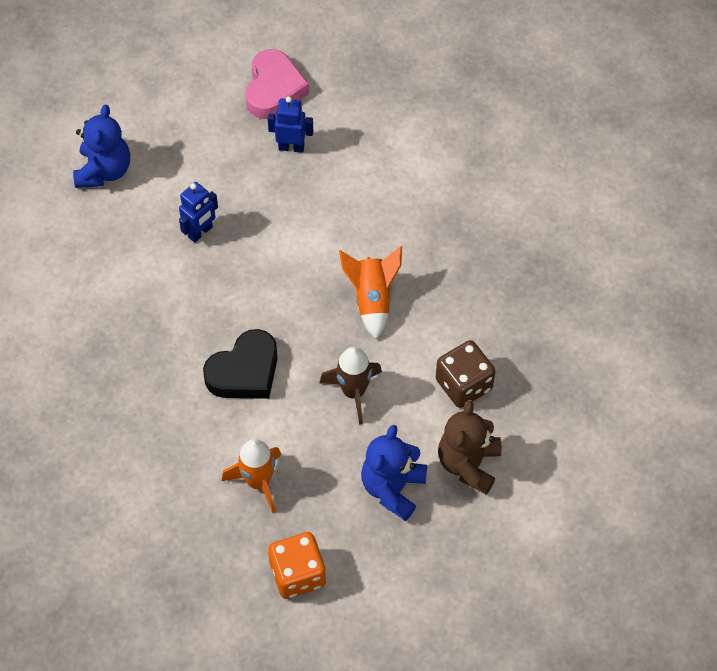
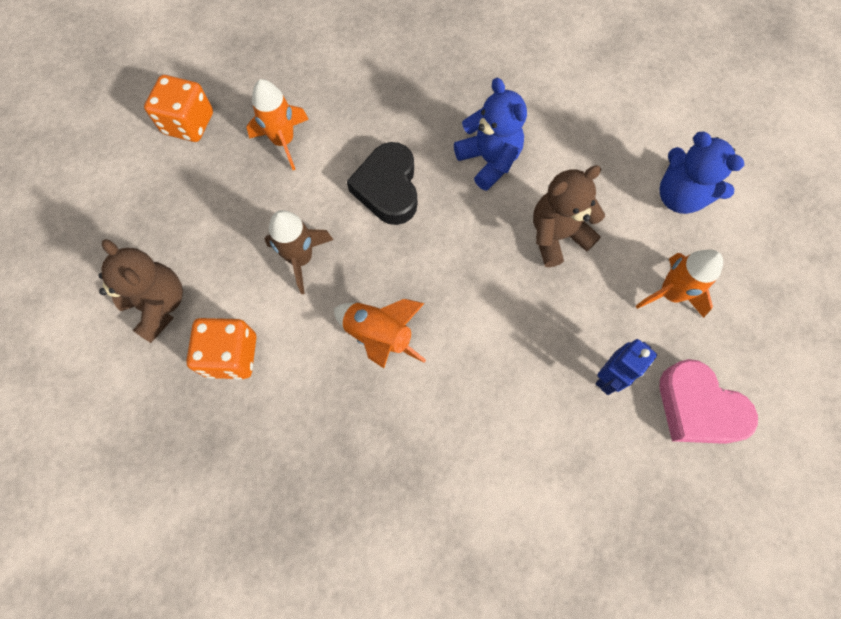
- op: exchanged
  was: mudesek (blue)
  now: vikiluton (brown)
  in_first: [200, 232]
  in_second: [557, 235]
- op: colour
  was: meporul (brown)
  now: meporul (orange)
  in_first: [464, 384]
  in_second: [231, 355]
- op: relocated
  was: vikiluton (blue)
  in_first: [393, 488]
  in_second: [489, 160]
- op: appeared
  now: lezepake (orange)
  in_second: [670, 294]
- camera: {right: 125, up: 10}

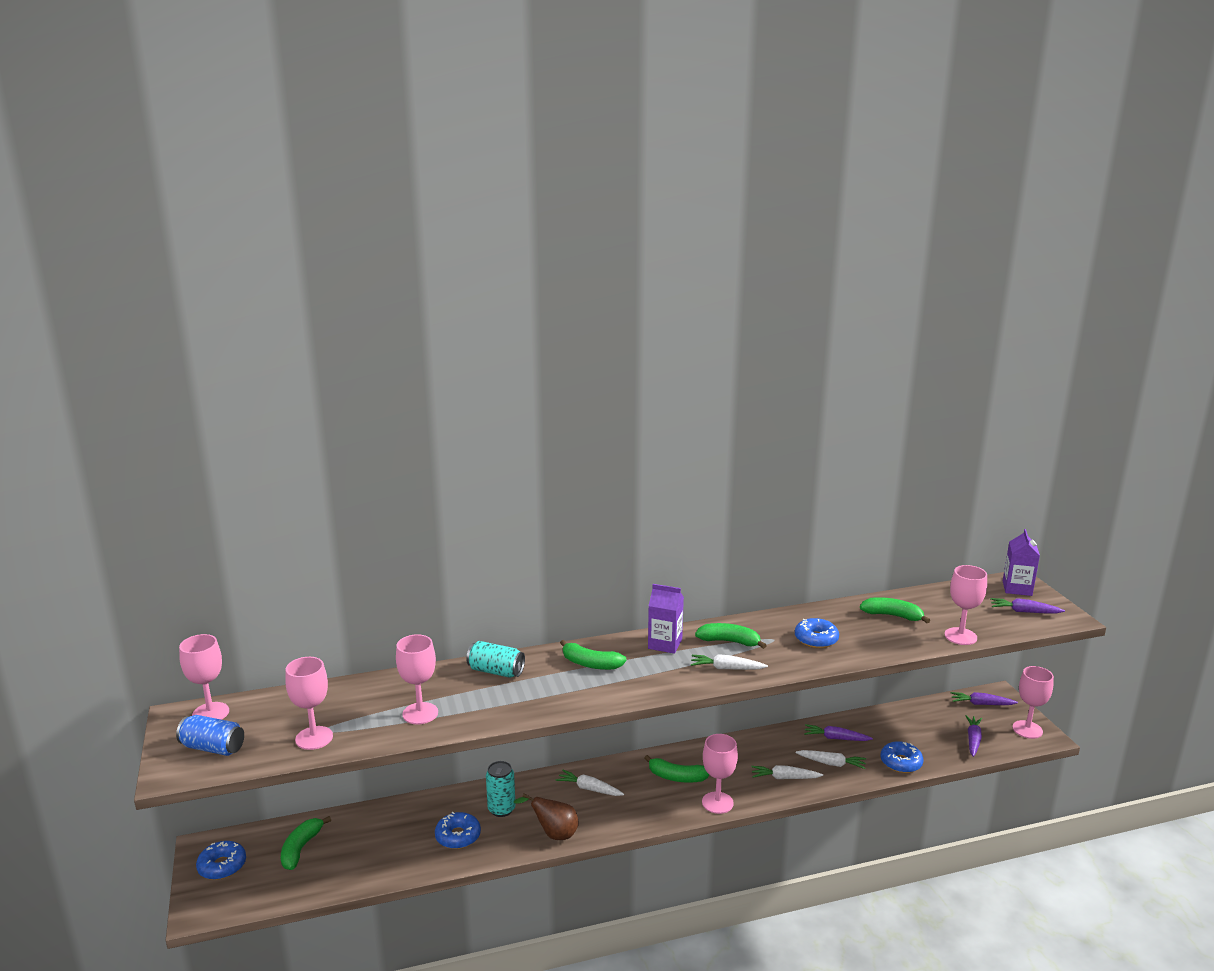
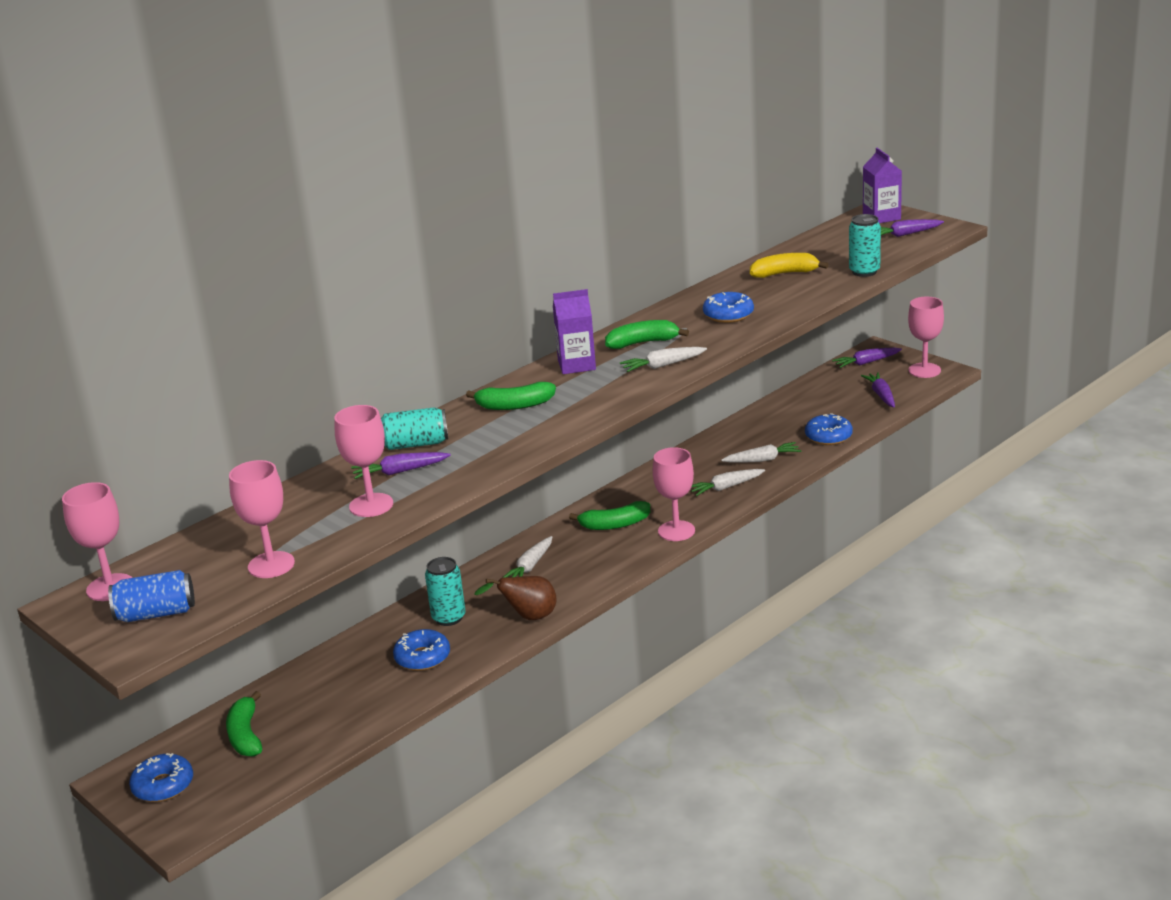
- op: exchanged
  was: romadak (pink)
  now: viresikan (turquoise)
  in_first: [960, 636]
  in_second: [864, 271]
- op: colour
  was: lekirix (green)
  now: lekirix (yellow)
  in_first: [892, 616]
  in_second: [784, 273]
- op: relocated
  was: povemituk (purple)
  in_first: [835, 738]
  in_second: [400, 471]
- op: spun
  was: povemituk (white)
  in_first: [589, 789]
  in_second: [530, 566]
  clockwise: -60
- camera: {right: -25, up: 5}

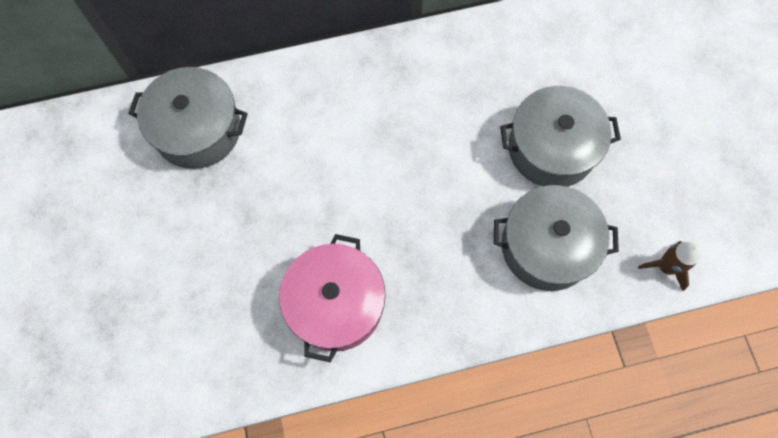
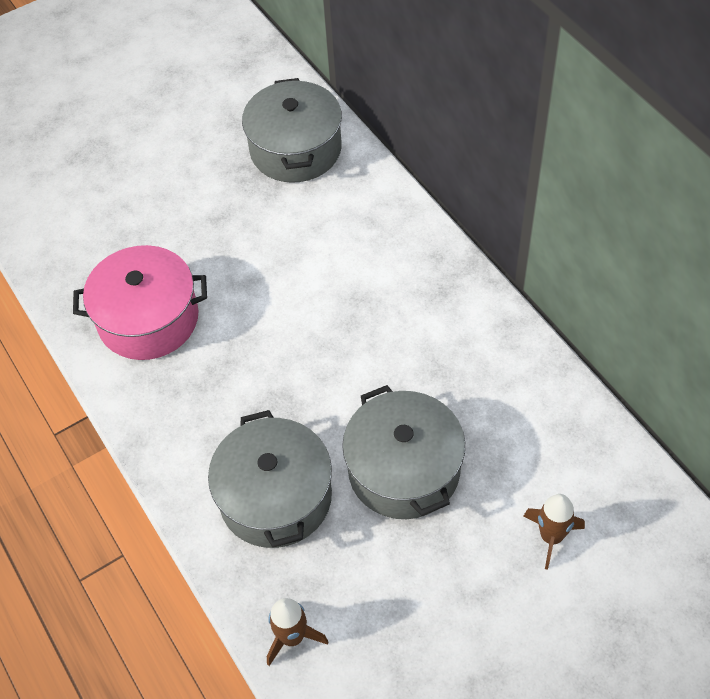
- op: appeared
  now: lezepake (brown)
  in_second: [551, 537]
- camera: {right: 75, up: -15}

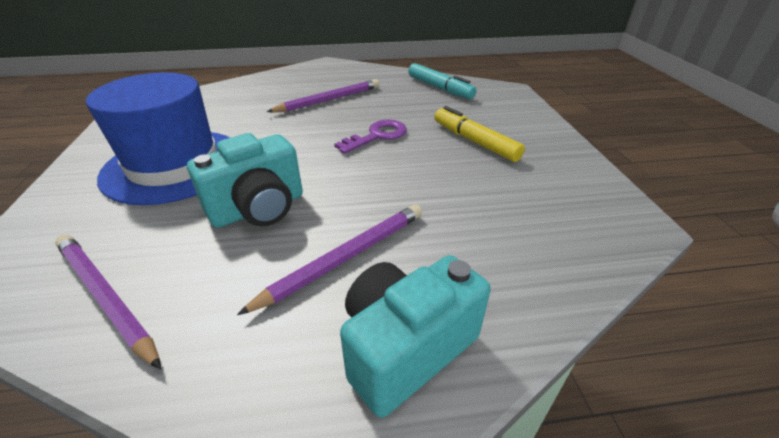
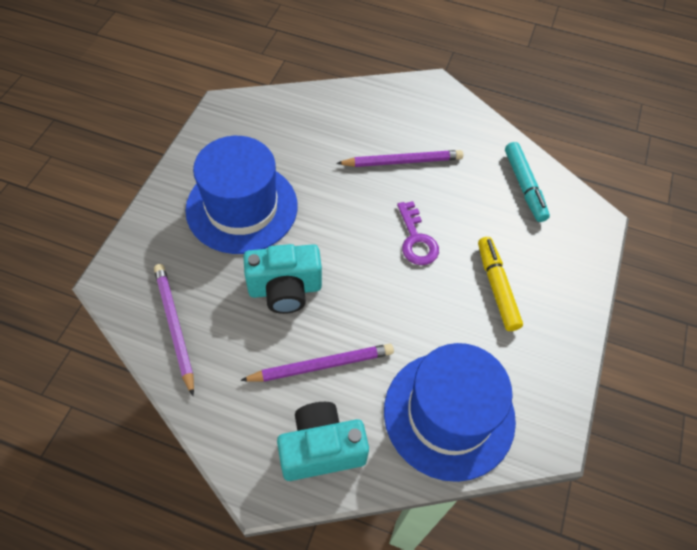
- op: spun
  was: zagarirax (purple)
  in_first: [377, 136]
  in_second: [416, 240]
  clockwise: 90
- op: appeared
  now: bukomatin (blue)
  in_second: [449, 414]
- camera: {right: 25, up: 20}

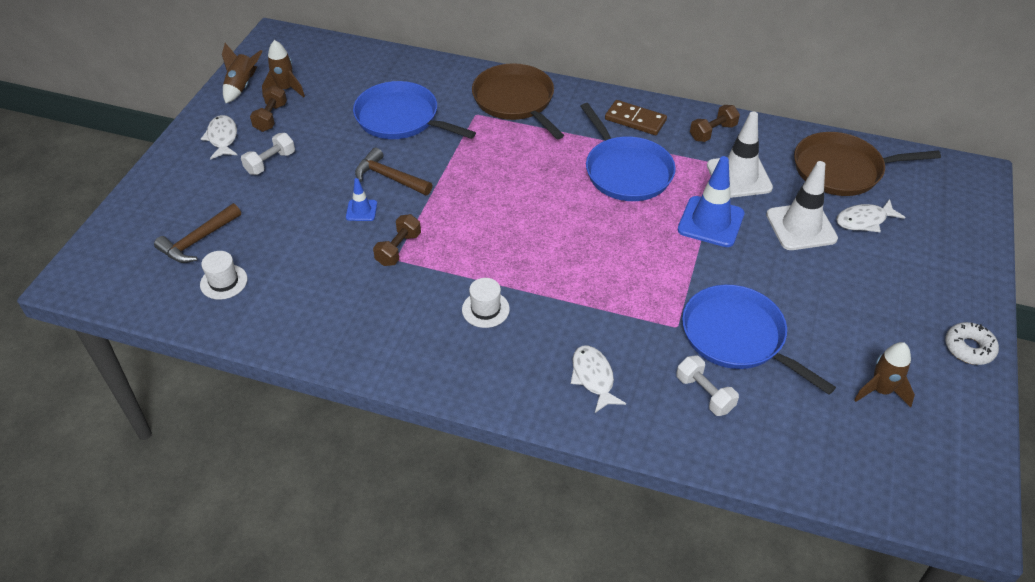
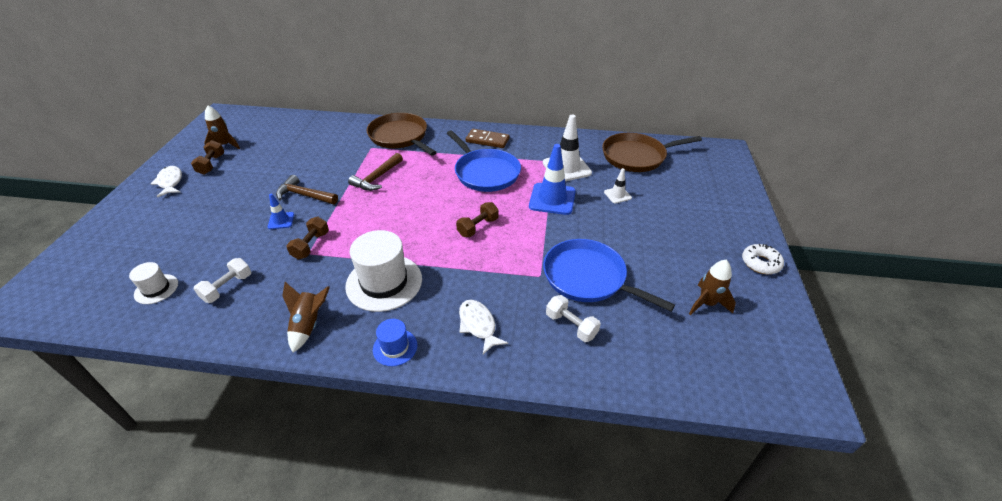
- op: relocated
  was: lezepake (brown)
  in_first: [242, 86]
  in_second: [309, 325]
- op: missing
  was: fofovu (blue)
  in_first: [401, 118]
- op: relocated
  was: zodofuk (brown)
  in_first: [713, 132]
  in_second: [478, 227]
- op: relocated
  was: zodofuk (white)
  in_first: [270, 163]
  in_second: [227, 288]
- op: size
  was: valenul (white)
  in_first: [801, 227]
  in_second: [617, 195]
  ratio: 0.51
- op: missing
  was: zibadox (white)
  in_first: [864, 220]
- op: relocated
  was: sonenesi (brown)
  in_first: [198, 241]
  in_second: [377, 178]
- op: size
  was: bukomatin (white)
  in_first: [485, 309]
  in_second: [384, 282]
  ratio: 1.92
- op: appeared
  now: bukomatin (blue)
  in_second: [395, 347]
- camera: {right: -10, up: -5}

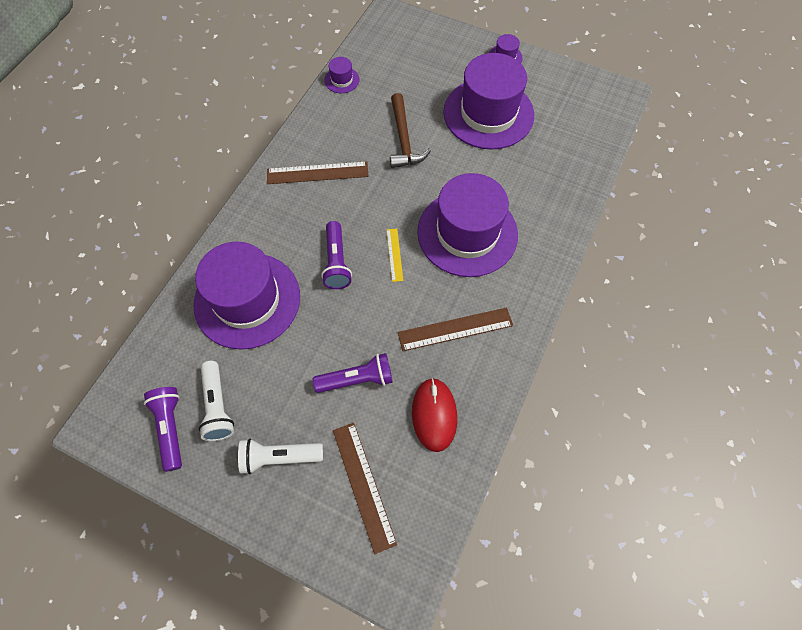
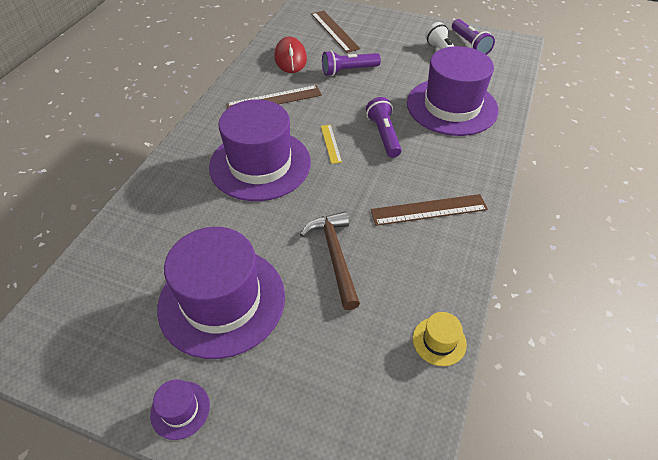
- op: colour
  was: bukomatin (purple)
  now: bukomatin (yellow)
  in_first: [341, 80]
  in_second: [439, 341]
- op: missing
  was: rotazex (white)
  in_first: [279, 457]
- camera: {right: 175, up: -15}

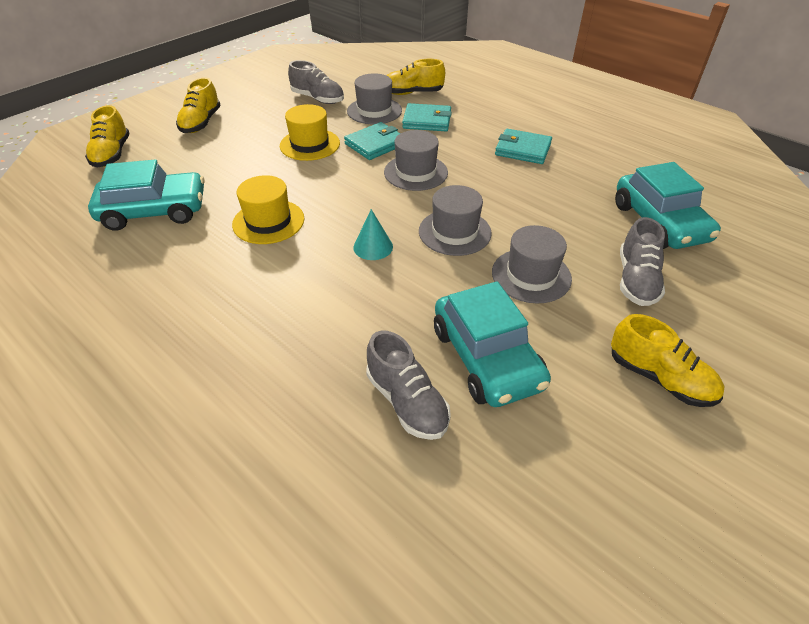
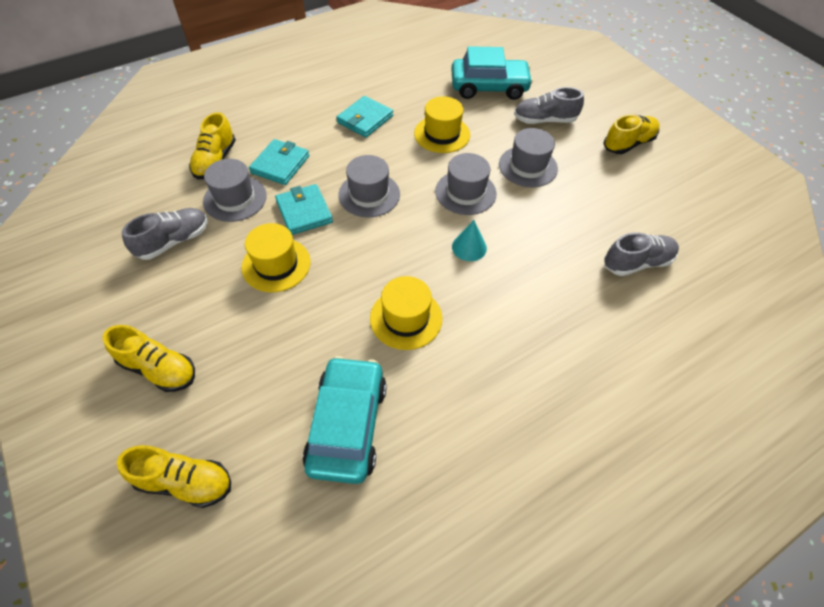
- op: spun
  was: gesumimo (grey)
  in_first: [636, 280]
  in_second: [544, 120]
  clockwise: 150
- op: missing
  was: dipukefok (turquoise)
  in_first: [486, 358]
- op: appeared
  now: bukomatin (yellow)
  in_second: [442, 134]
- camera: {right: -75, up: 10}

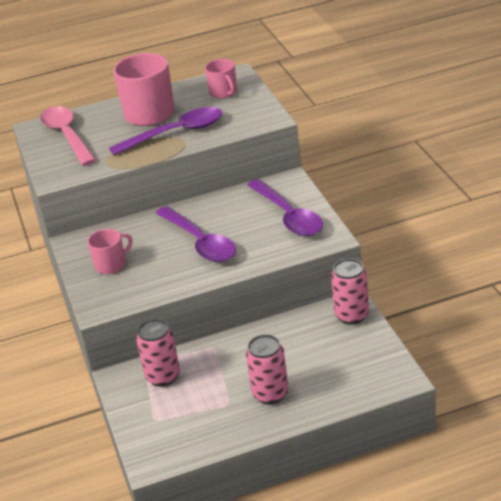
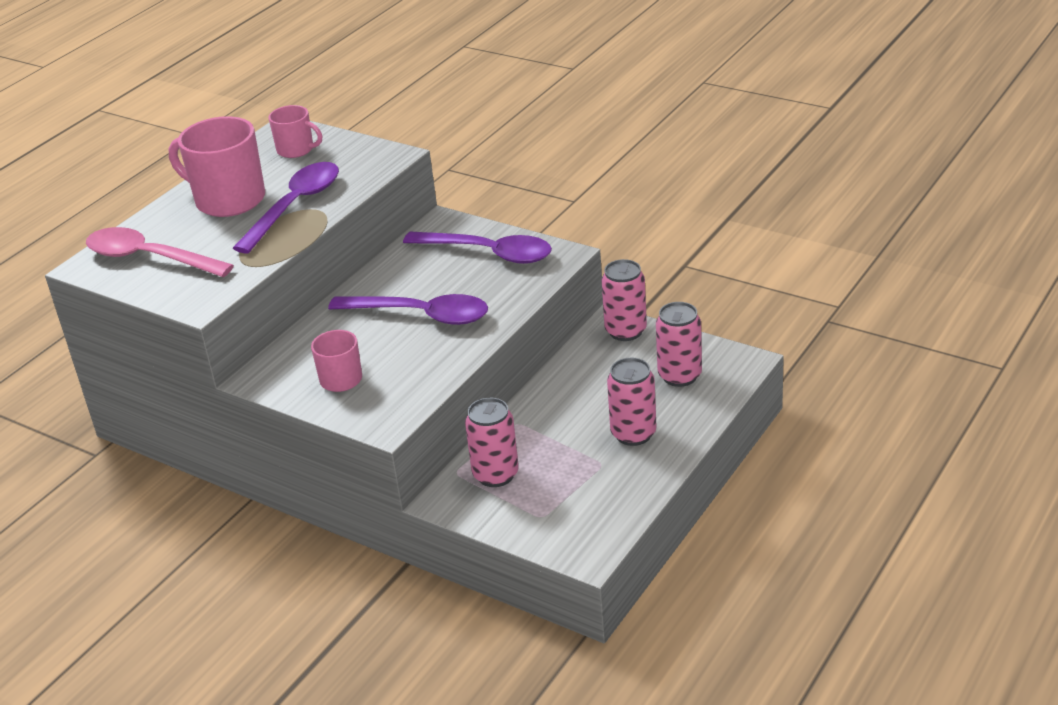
- op: appeared
  now: viresikan (pink)
  in_second: [679, 376]
- camera: {right: -40, up: 0}

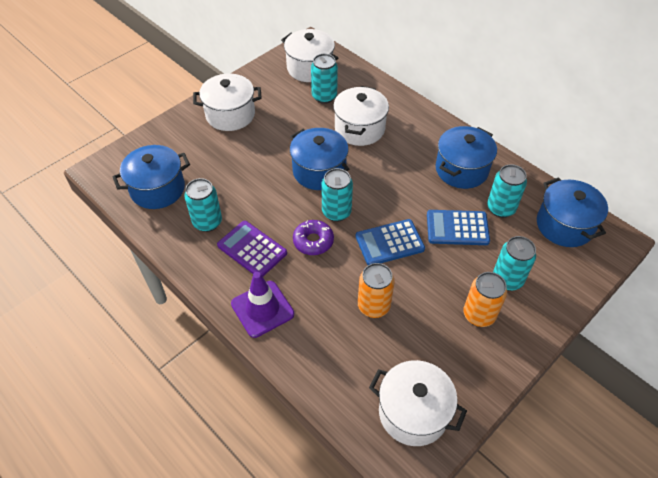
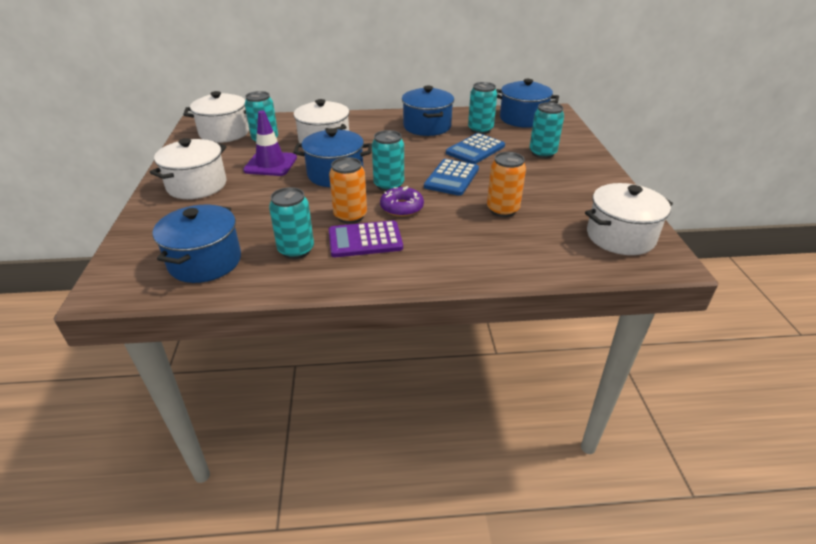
- op: relocated
  was: valenul (purple)
  in_first: [262, 309]
  in_second: [270, 164]
- op: relocated
  was: viresikan (orange)
  in_first: [479, 315]
  in_second: [350, 216]
- camera: {right: -50, up: -15}

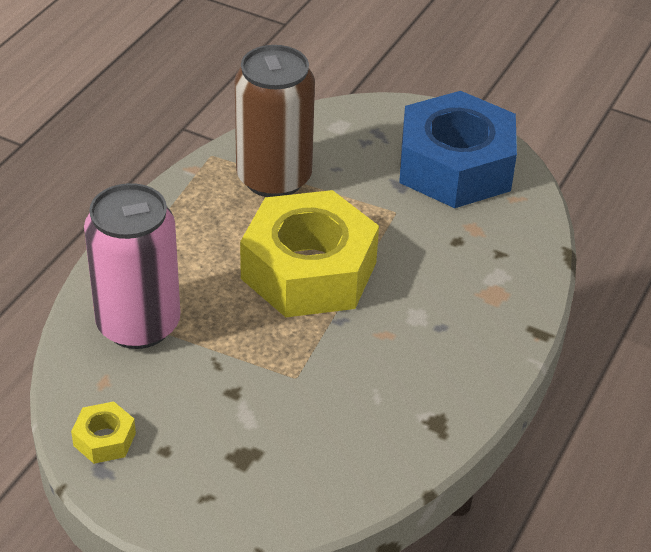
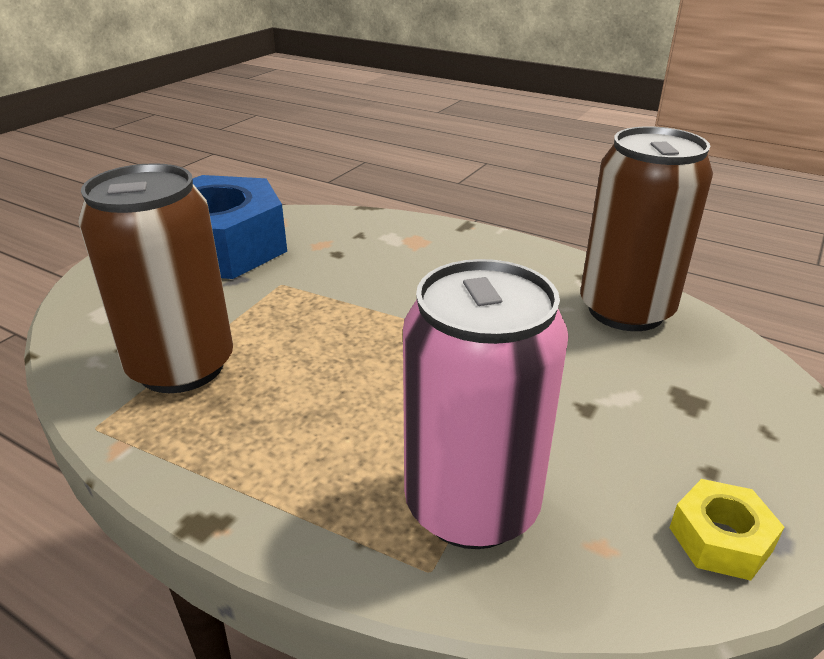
- op: missing
  was: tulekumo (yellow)
  in_first: [309, 271]
- op: appeared
  now: viresikan (brown)
  in_second: [625, 310]
- camera: {right: -85, up: -10}

